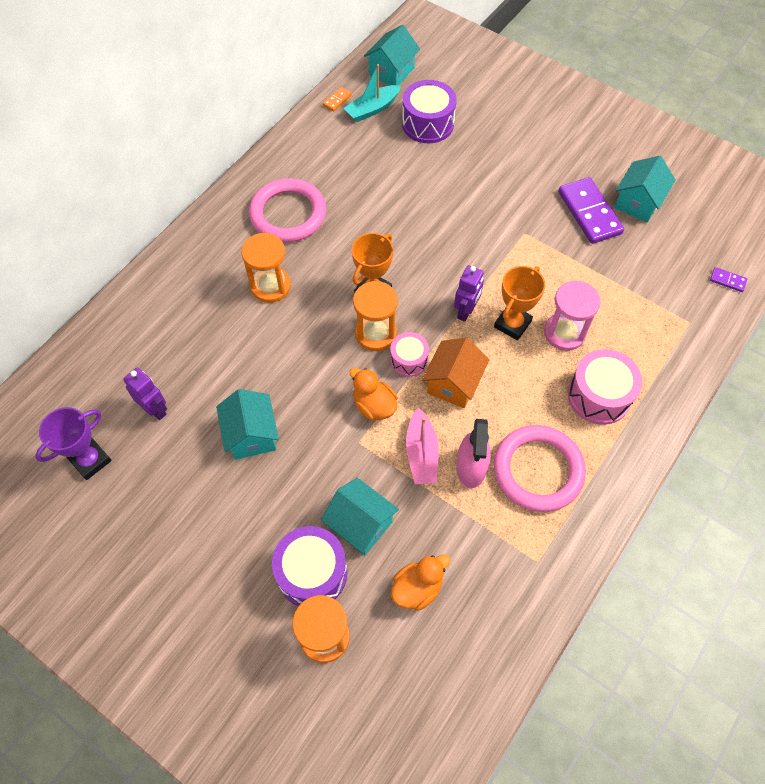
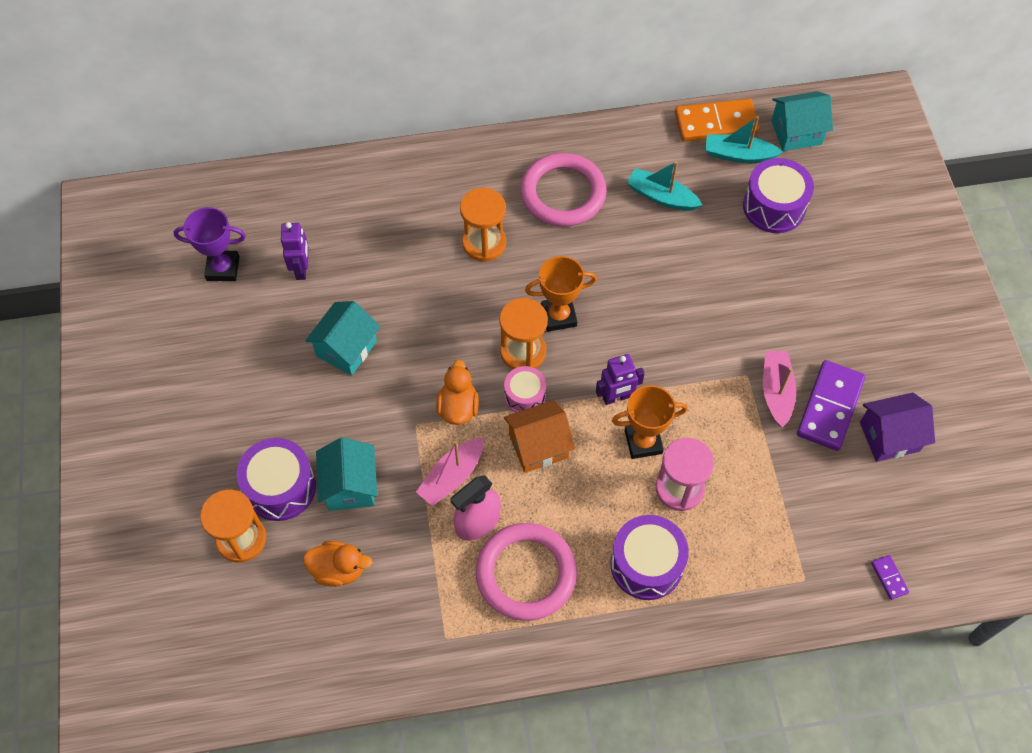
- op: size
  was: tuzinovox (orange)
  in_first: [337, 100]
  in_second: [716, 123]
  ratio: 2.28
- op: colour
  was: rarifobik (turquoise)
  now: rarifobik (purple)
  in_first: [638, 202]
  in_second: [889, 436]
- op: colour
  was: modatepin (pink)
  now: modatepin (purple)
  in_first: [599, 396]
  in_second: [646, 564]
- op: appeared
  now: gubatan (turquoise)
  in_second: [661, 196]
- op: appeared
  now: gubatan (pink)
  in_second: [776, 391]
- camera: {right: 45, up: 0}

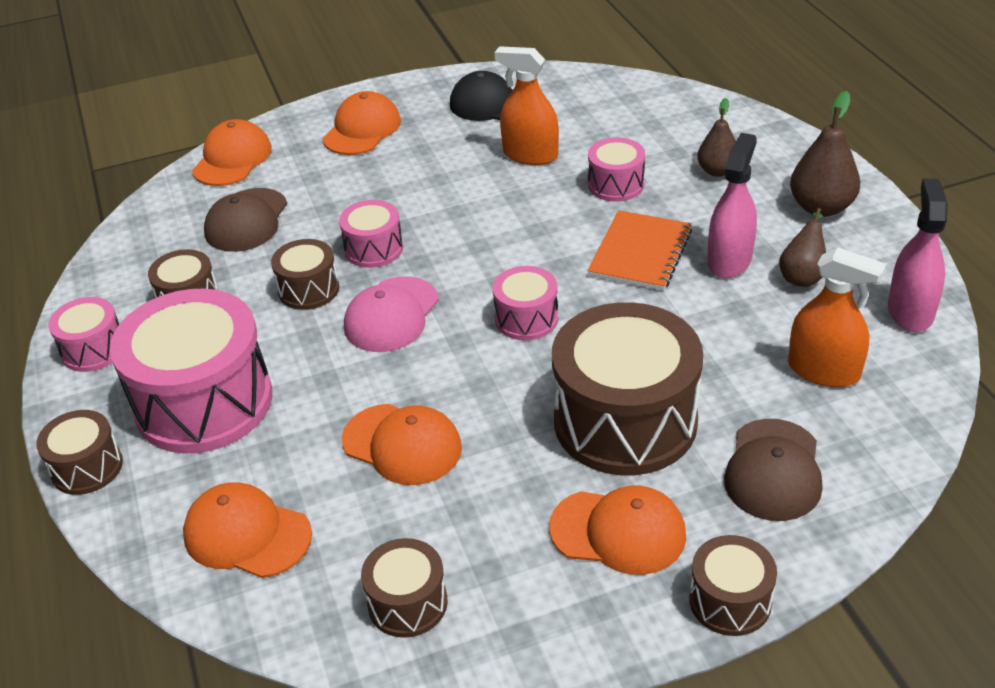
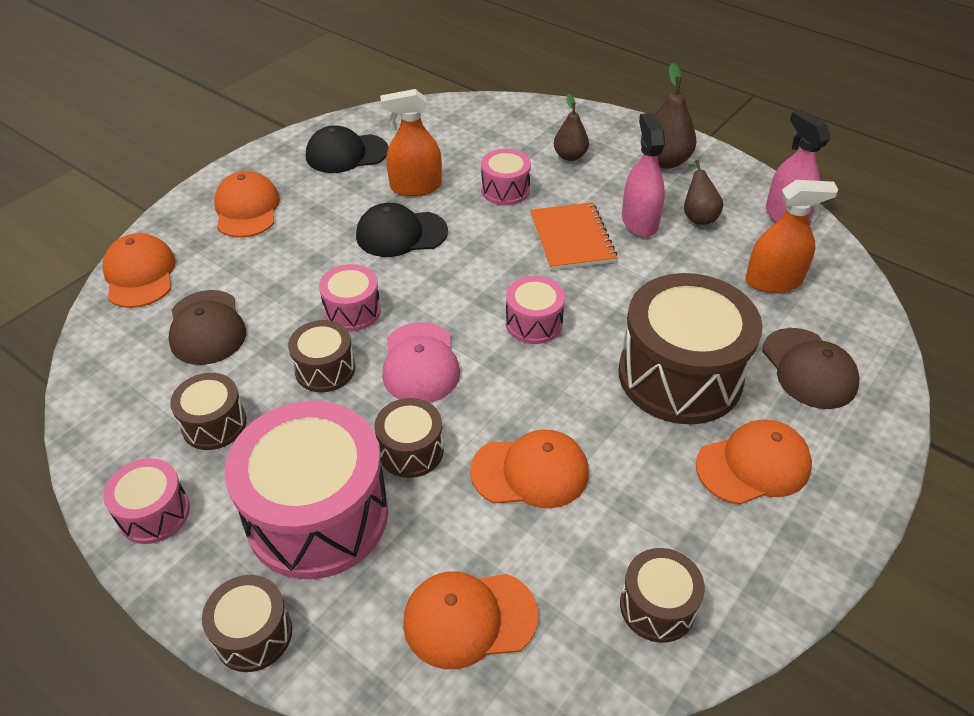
- op: relocated
  was: modatepin (brown)
  in_first: [730, 601]
  in_second: [411, 450]
- op: appeared
  now: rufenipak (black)
  in_second: [401, 234]
- camera: {right: -35, up: 5}

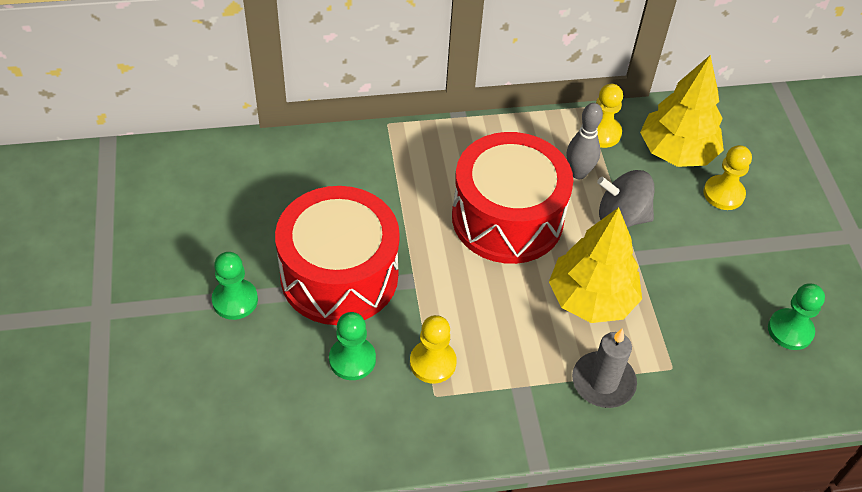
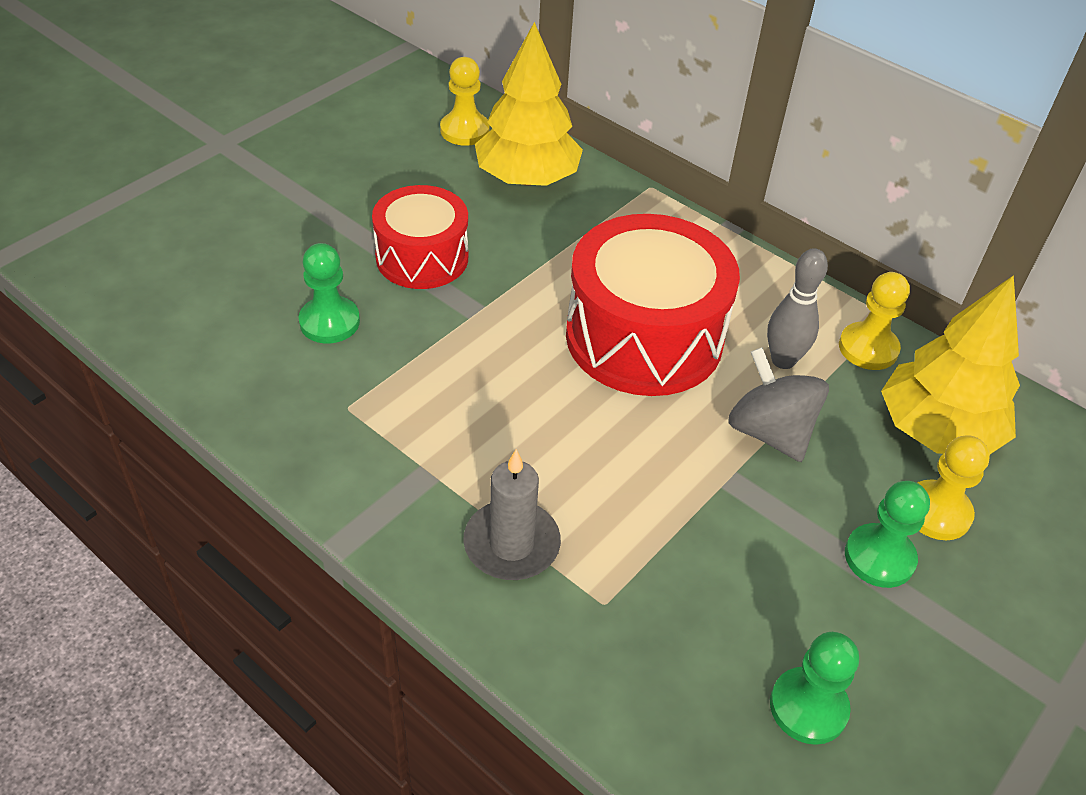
- op: size
  was: modatepin (red)
  in_first: [339, 275]
  in_second: [422, 257]
  ratio: 0.62
- op: relocated
  was: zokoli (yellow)
  in_first: [591, 298]
  in_second: [527, 178]
- op: relocated
  was: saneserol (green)
  in_first: [235, 300]
  in_second: [879, 557]
- op: relocated
  was: saneserol (yellow)
  in_first: [432, 363]
  in_second: [465, 131]
- camera: {right: 50, up: -5}

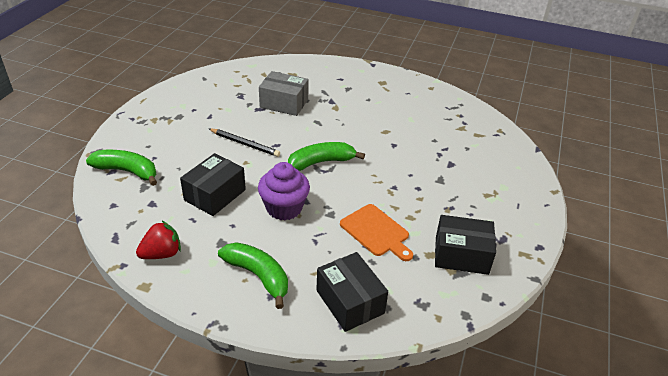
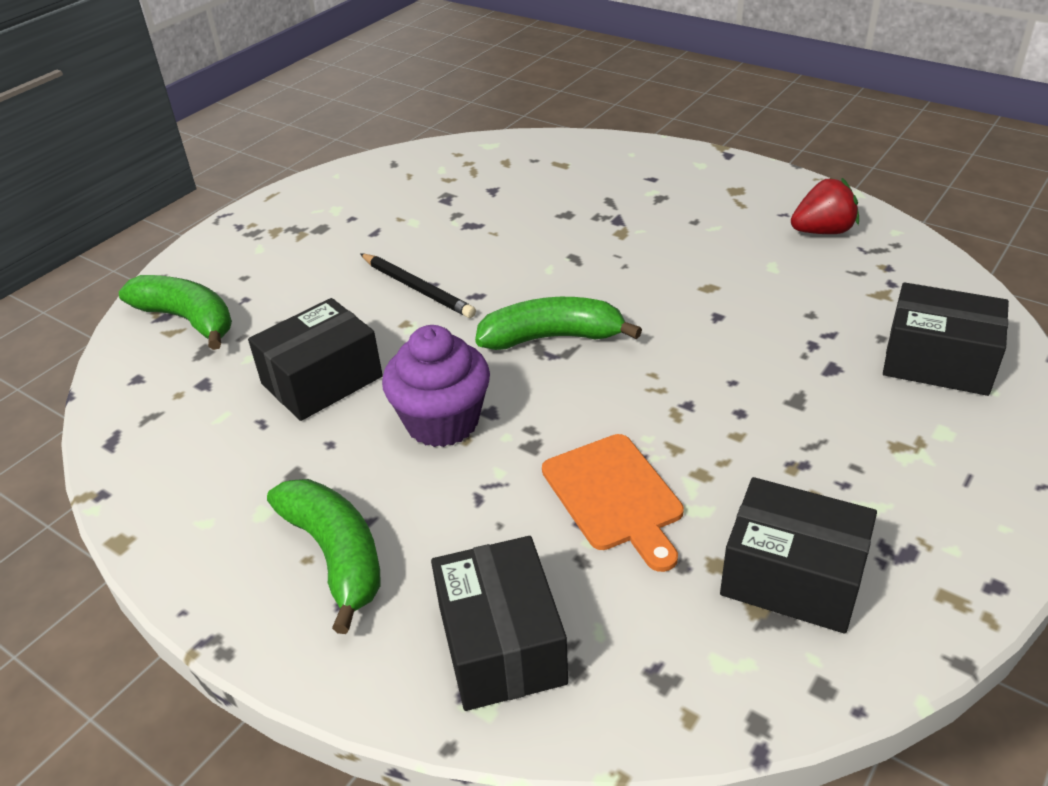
- op: missing
  was: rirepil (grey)
  in_first: [284, 103]
- op: relocated
  was: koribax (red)
  in_first: [162, 254]
  in_second: [822, 231]
- op: appeared
  now: rirepil (black)
  in_second: [938, 361]
- camera: {right: 20, up: 0}

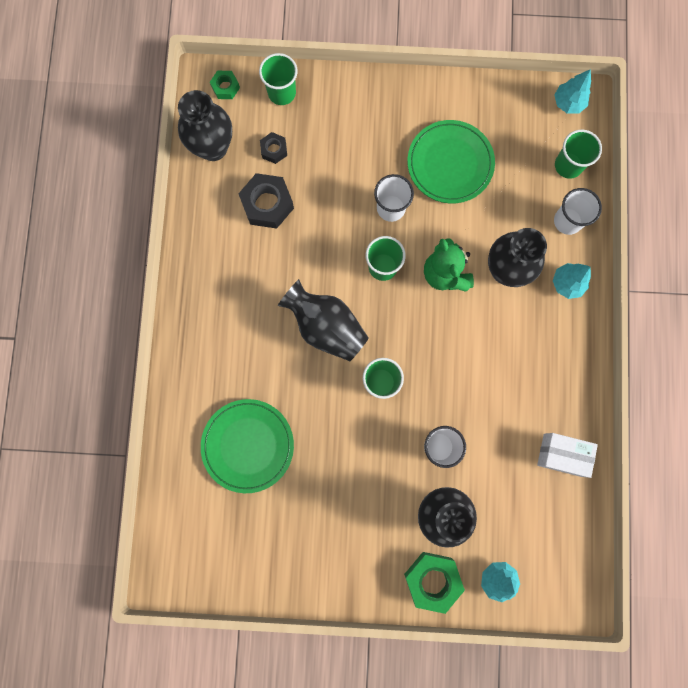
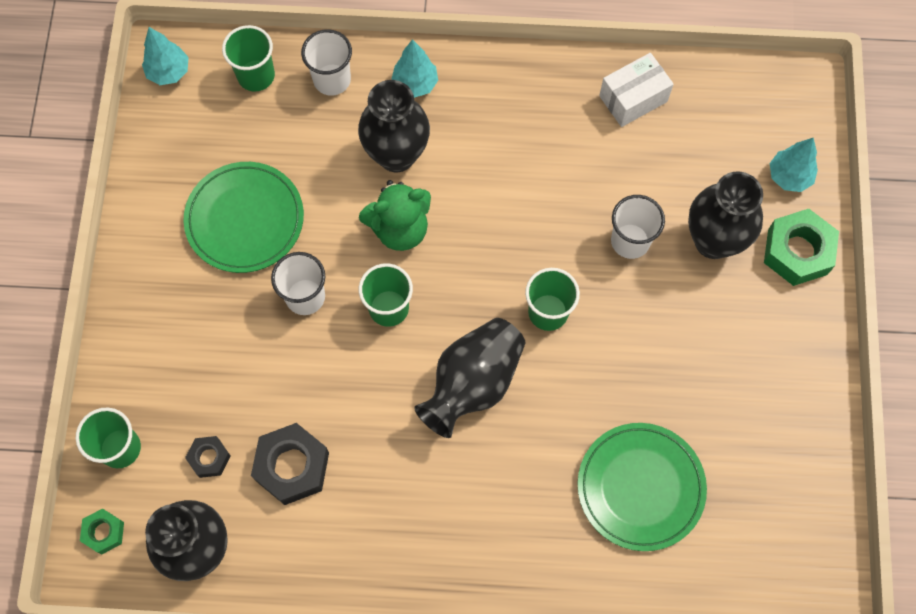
- op: spun
  was: rirepil (white)
  in_first: [562, 455]
  in_second: [633, 99]
  clockwise: 45
- camera: {right: -90, up: -10}

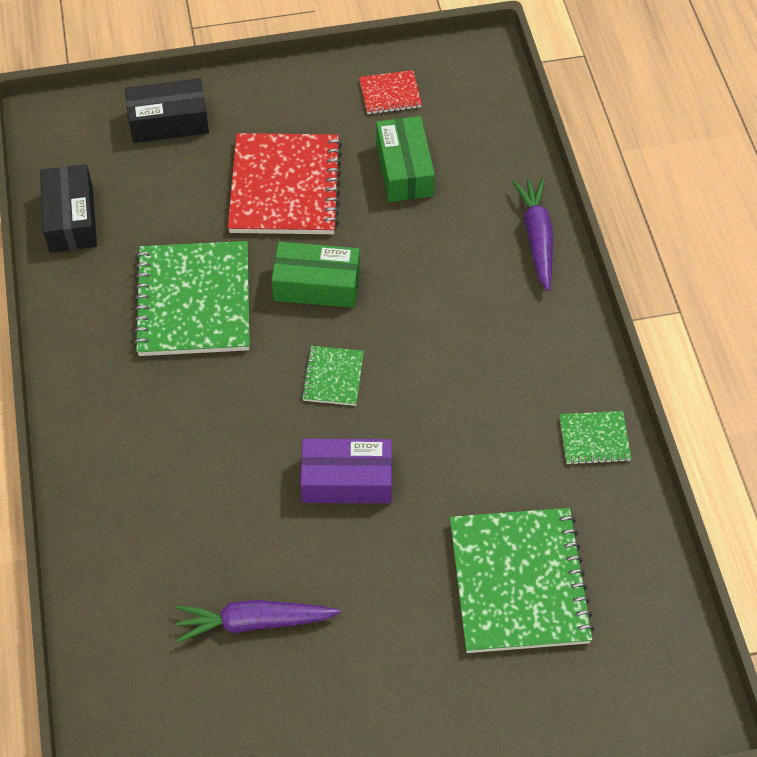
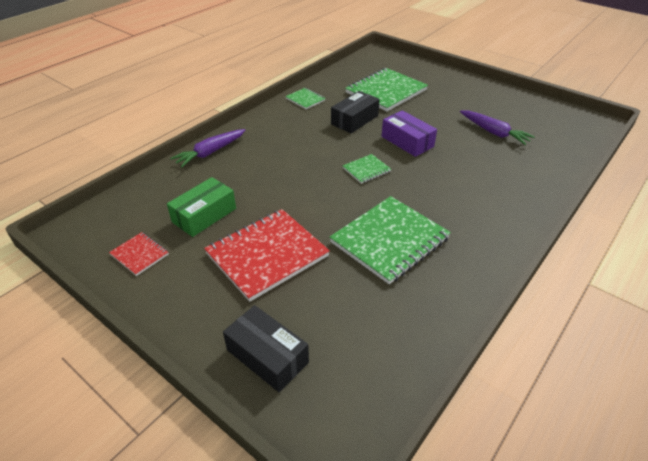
- op: relocated
  was: rirepil (black)
  in_first: [71, 219]
  in_second: [354, 120]
- op: missing
  was: rirepil (green)
  in_first: [317, 285]
- camera: {right: -130, up: -15}

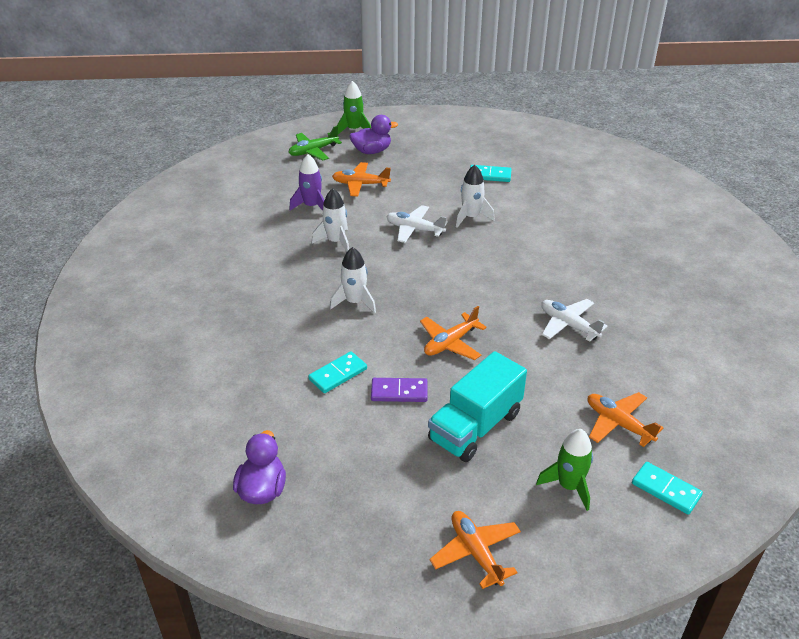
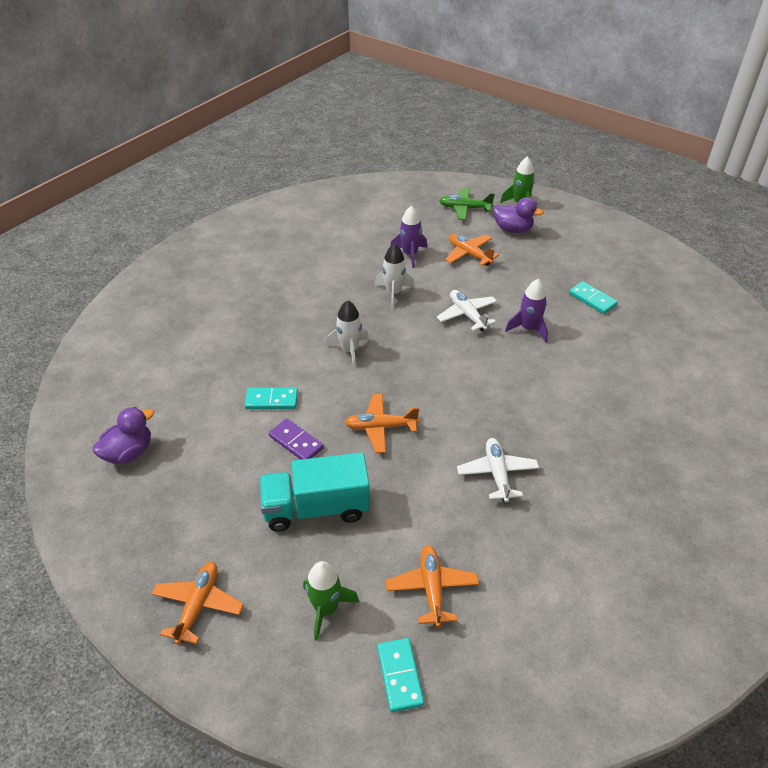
- op: colour
  was: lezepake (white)
  now: lezepake (purple)
  in_first: [471, 217]
  in_second: [528, 329]
- camera: {right: 40, up: 5}

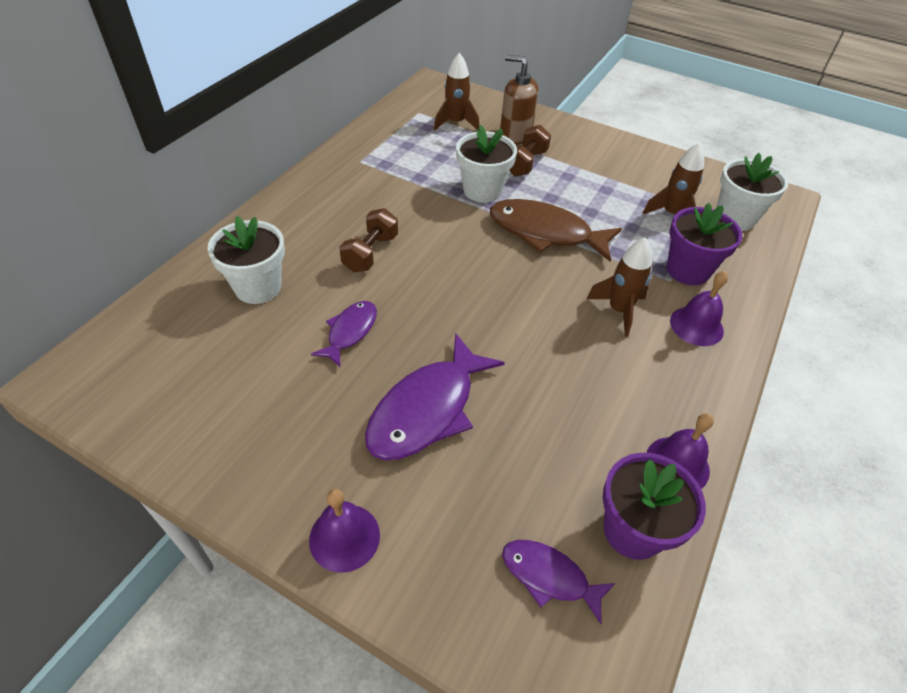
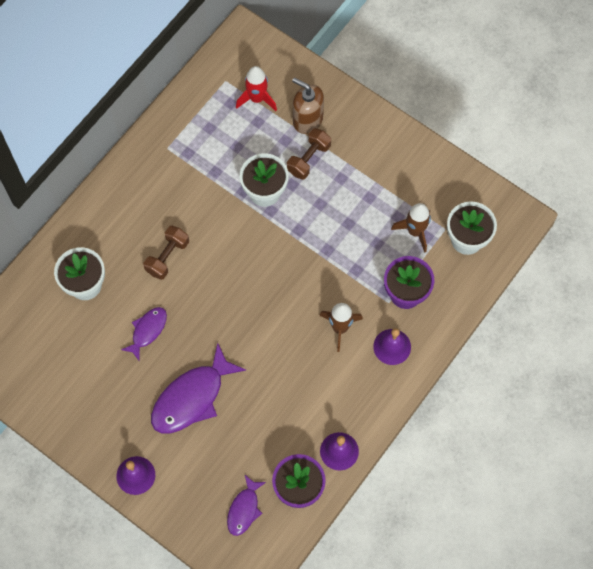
- op: colour
  was: lezepake (brown)
  now: lezepake (red)
  in_first: [455, 123]
  in_second: [257, 98]
- op: missing
  was: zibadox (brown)
  in_first: [545, 232]
- op: spun
  was: zibadox (purple)
  in_first: [549, 576]
  in_second: [244, 509]
  clockwise: -105
- camera: {right: 10, up: 20}

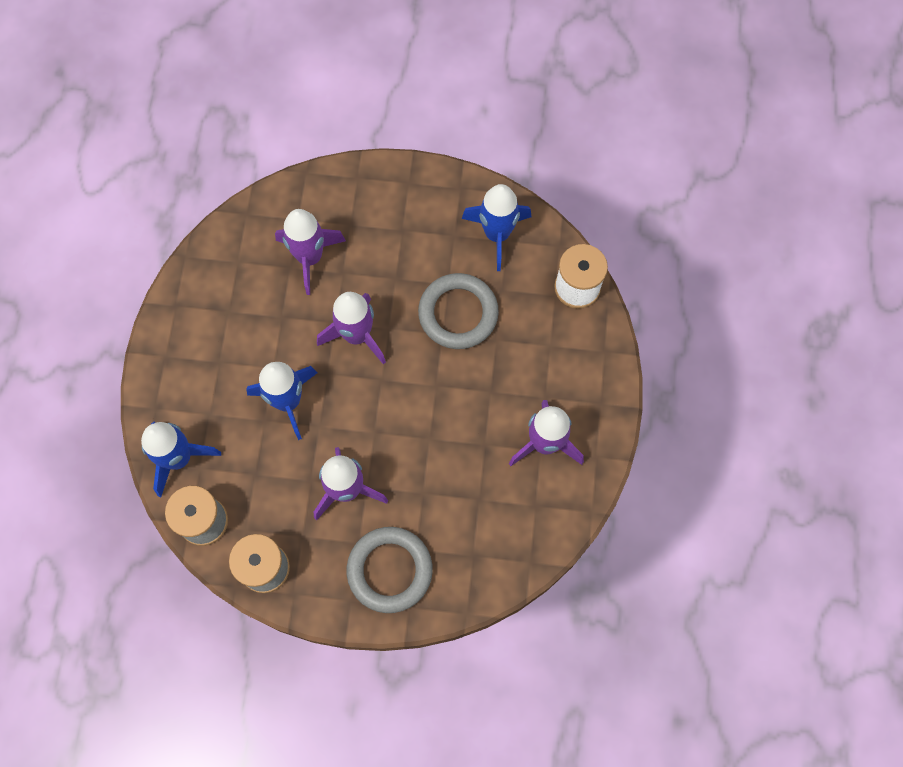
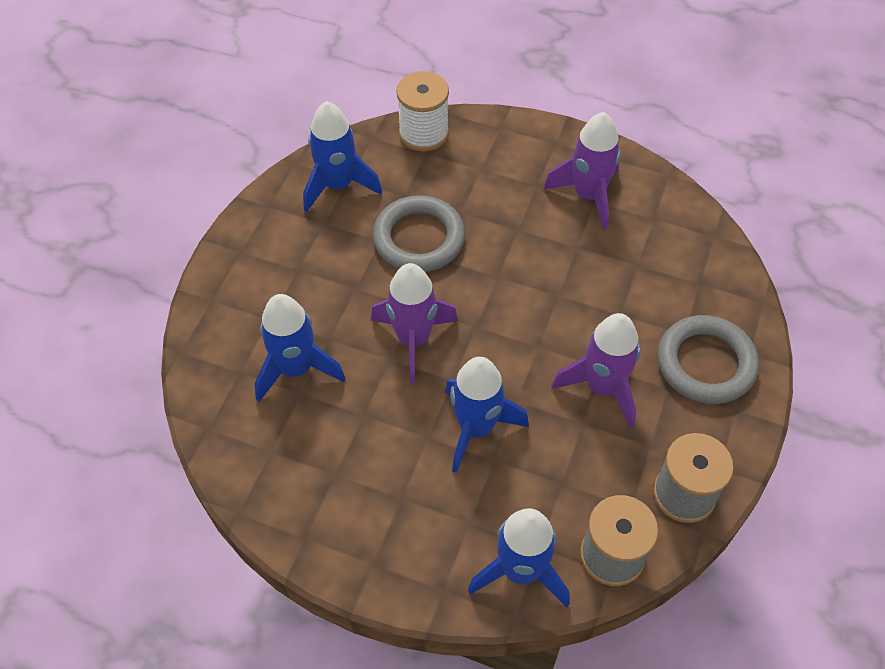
- op: colour
  was: lezepake (purple)
  now: lezepake (blue)
  in_first: [310, 257]
  in_second: [296, 369]
- camera: {right: -75, up: -15}

